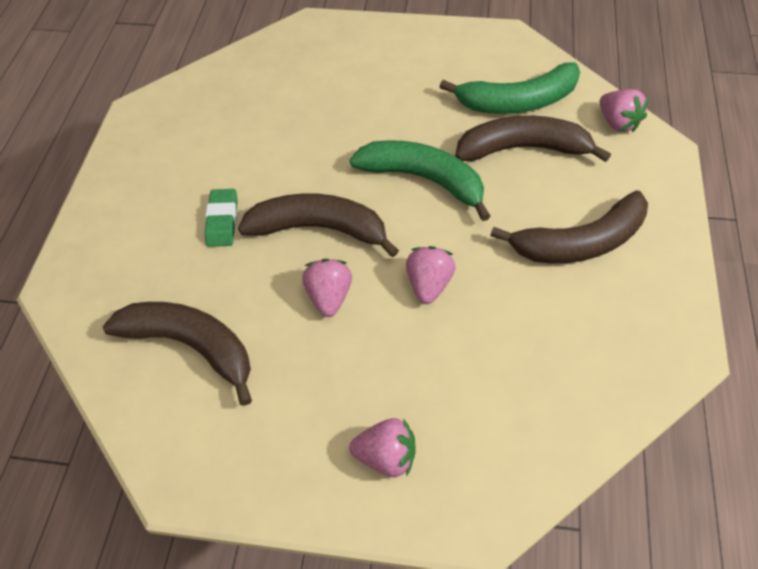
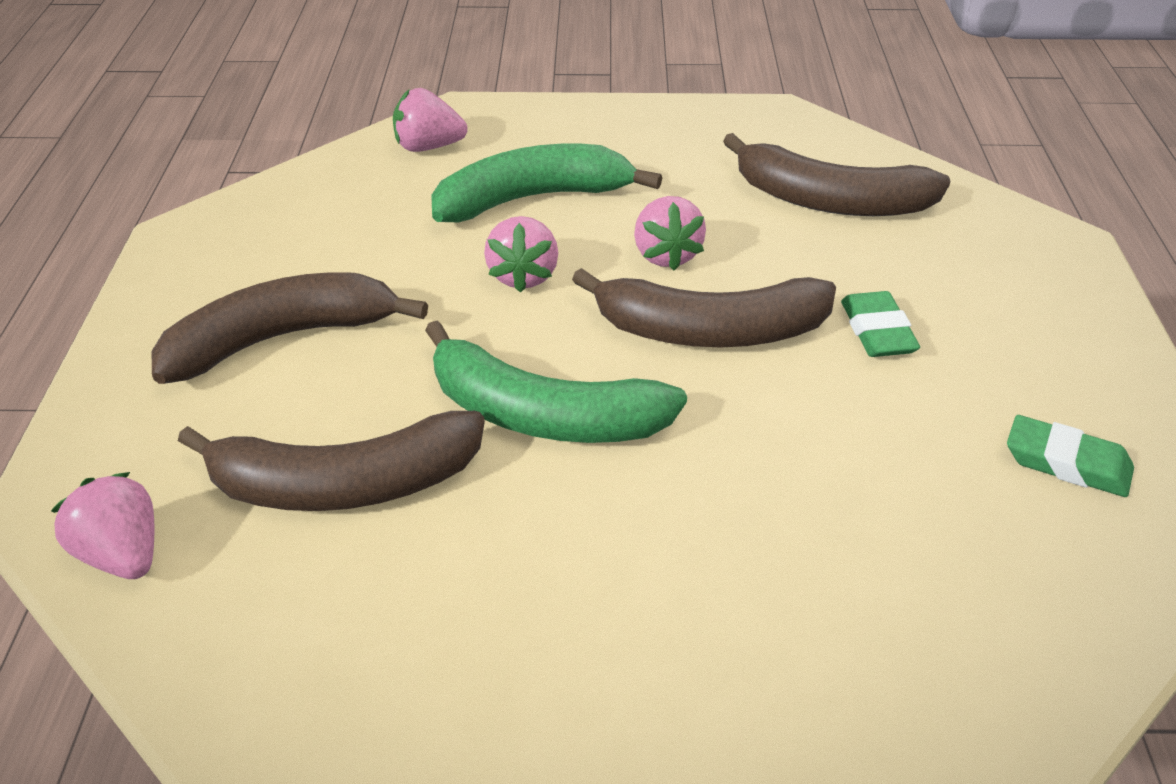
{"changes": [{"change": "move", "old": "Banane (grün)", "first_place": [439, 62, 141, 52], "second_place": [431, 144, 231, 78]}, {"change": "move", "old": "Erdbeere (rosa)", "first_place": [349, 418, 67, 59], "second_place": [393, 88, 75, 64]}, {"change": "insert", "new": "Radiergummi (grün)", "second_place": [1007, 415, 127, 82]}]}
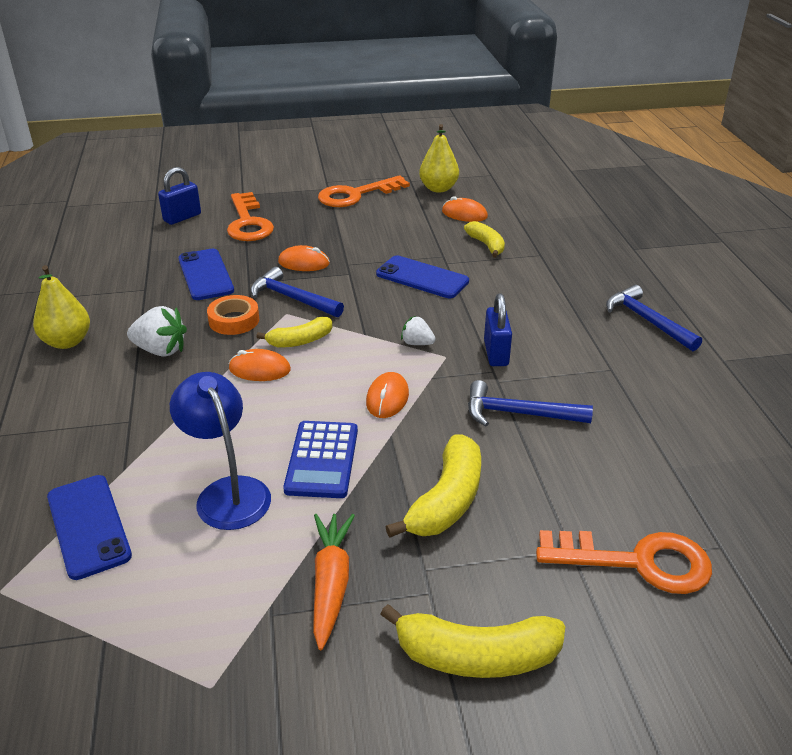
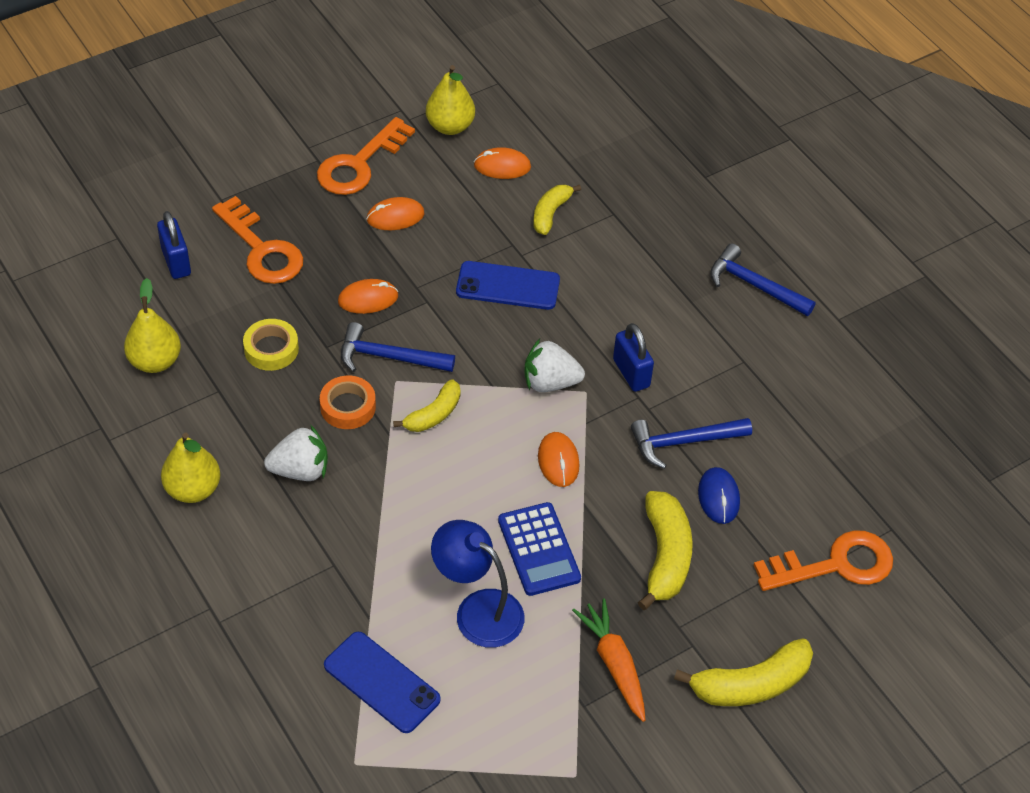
{"changes": [{"change": "rotate", "old": "Vorhängeschloss (blau)", "first_place": [158, 167, 43, 58], "second_place": [157, 211, 34, 68], "degrees": -45}, {"change": "rotate", "old": "Banane (gelb)", "first_place": [464, 221, 41, 37], "second_place": [533, 185, 48, 50], "degrees": -105}, {"change": "replace", "old": "Handy (blau)", "new": "Klebeband (gelb)", "first_place": [178, 249, 56, 51], "second_place": [243, 319, 56, 52]}, {"change": "resize", "old": "Erdbeere (weiß)", "first_place": [401, 316, 35, 29], "second_place": [524, 339, 61, 53], "factor": 1.68}, {"change": "move", "old": "Computermaus (orange)", "first_place": [229, 349, 62, 32], "second_place": [366, 197, 58, 33]}, {"change": "insert", "new": "Birne (gelb)", "second_place": [124, 278, 57, 95]}, {"change": "insert", "new": "Computermaus (blau)", "second_place": [698, 467, 42, 57]}]}
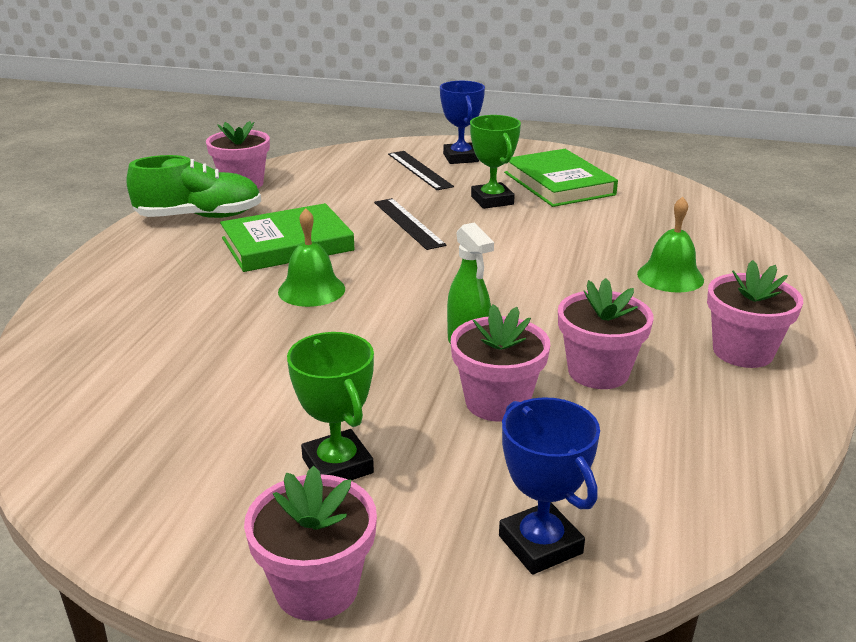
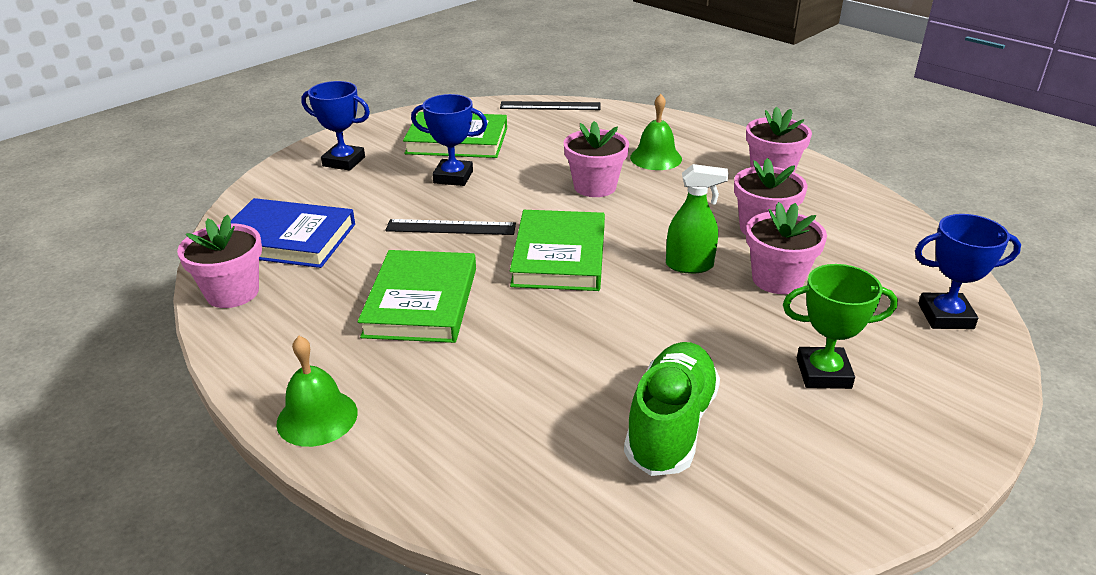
{"changes": [{"change": "recolor", "old": "Pokal (grün)", "new": "Pokal (blau)", "first_place": [470, 115, 51, 94], "second_place": [411, 94, 77, 92]}, {"change": "move", "old": "Lineal (schwarz)", "first_place": [388, 151, 66, 39], "second_place": [500, 101, 100, 9]}, {"change": "move", "old": "Schuh (grün)", "first_place": [126, 155, 135, 63], "second_place": [624, 342, 96, 134]}, {"change": "move", "old": "Glocke (grün)", "first_place": [278, 208, 67, 99], "second_place": [276, 336, 82, 111]}, {"change": "move", "old": "Blumentopf (rosa)", "first_place": [244, 466, 133, 155], "second_place": [564, 121, 65, 76]}, {"change": "insert", "new": "Buch (blau)", "second_place": [231, 198, 124, 70]}, {"change": "insert", "new": "Buch (grün)", "second_place": [510, 210, 95, 81]}]}
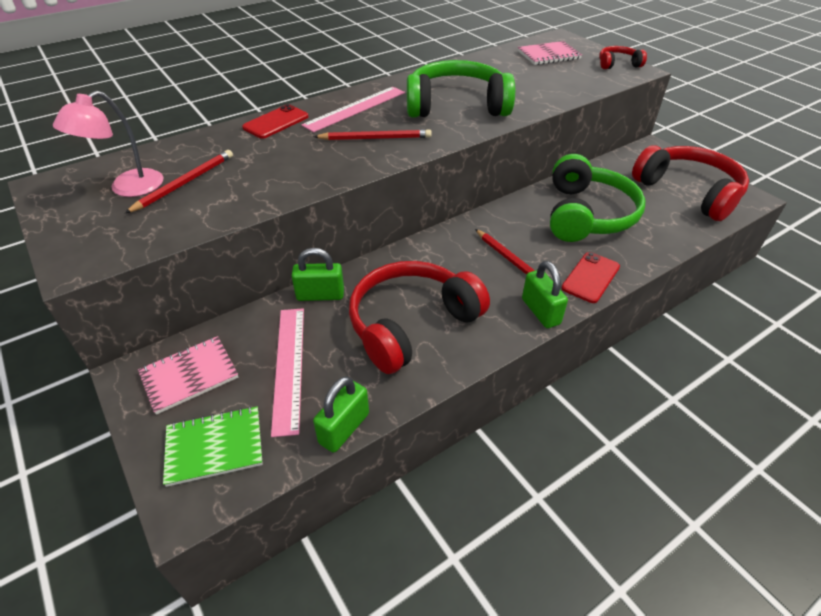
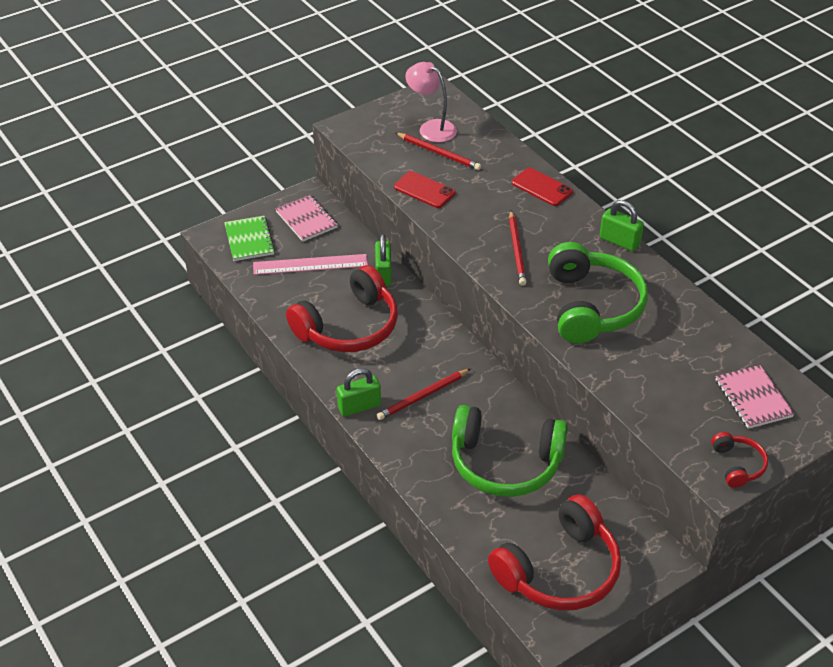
{"changes": [{"change": "delete", "old": "Lineal (rosa)", "first_place": [302, 87, 103, 45]}, {"change": "move", "old": "Handy (rot)", "first_place": [561, 252, 59, 51], "second_place": [394, 171, 61, 37]}, {"change": "rotate", "old": "Kopfhörer (rot)", "first_place": [349, 261, 141, 113], "second_place": [286, 265, 112, 87], "degrees": 90}, {"change": "move", "old": "Vorhängeschloss (grün)", "first_place": [313, 376, 56, 77], "second_place": [600, 200, 44, 51]}]}
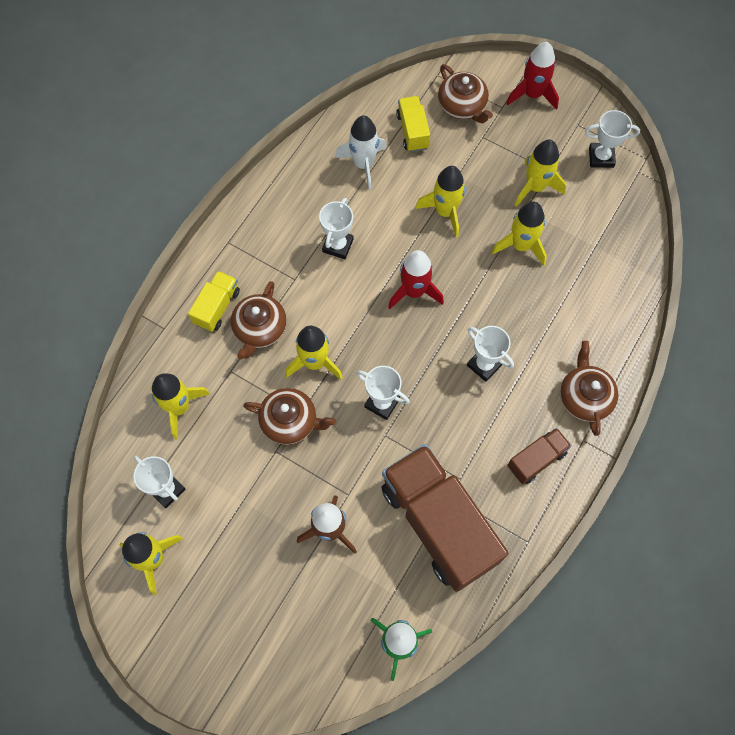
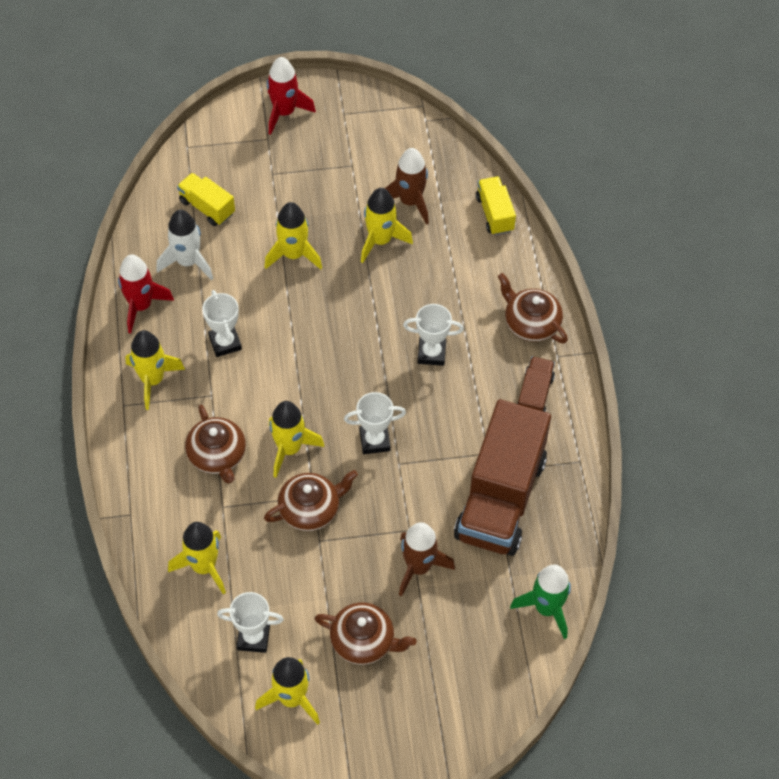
{"changes": [{"change": "move", "old": "Teekanne (braun)", "first_place": [438, 64, 55, 59], "second_place": [314, 602, 102, 63]}, {"change": "delete", "old": "Pokal (weiß)", "first_place": [585, 110, 55, 58]}, {"change": "move", "old": "Rakete (gelb)", "first_place": [515, 139, 51, 68], "second_place": [125, 330, 60, 80]}, {"change": "move", "old": "Rakete (rot)", "first_place": [388, 250, 56, 59], "second_place": [118, 254, 56, 80]}, {"change": "move", "old": "Lastwagen (gelb)", "first_place": [188, 271, 52, 61], "second_place": [476, 176, 40, 59]}, {"change": "rotate", "old": "Lastwagen (braun)", "first_place": [381, 444, 127, 148], "second_place": [454, 399, 97, 157], "degrees": -90}, {"change": "insert", "new": "Rakete (braun)", "second_place": [384, 148, 45, 77]}]}
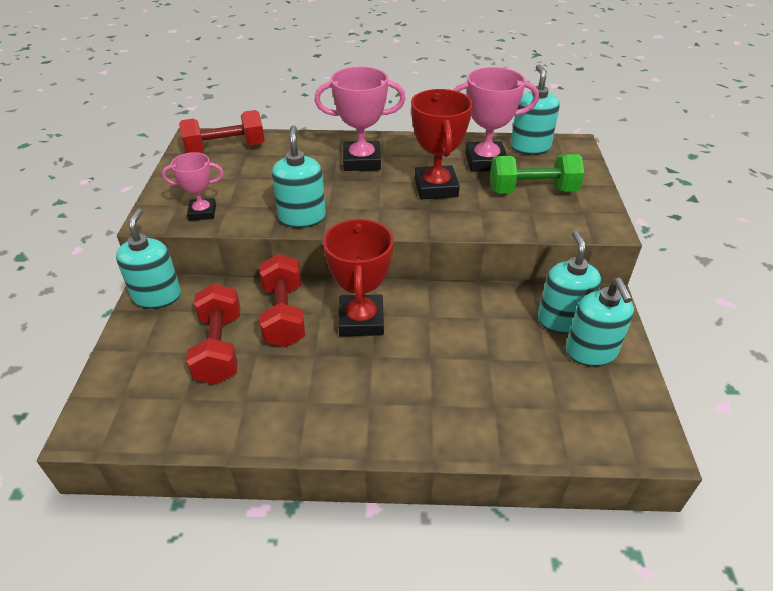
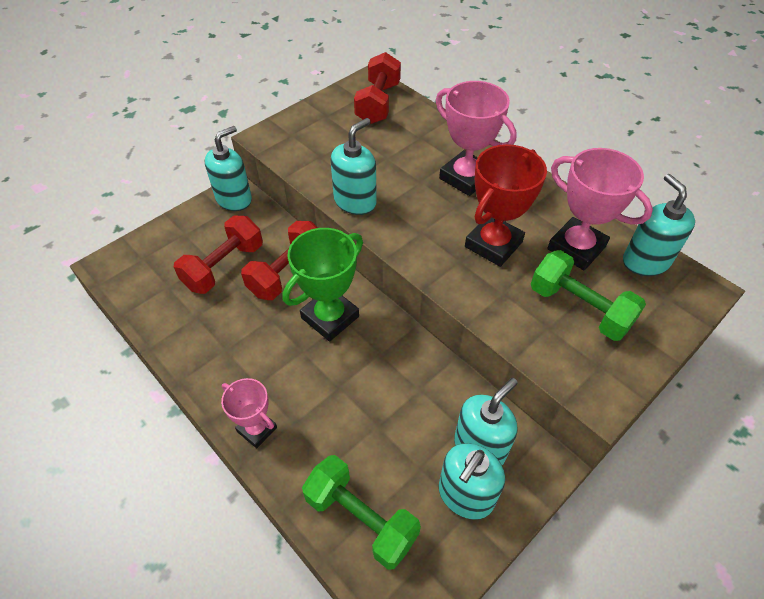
{"changes": [{"change": "rotate", "old": "Seifenspender (türkis)", "first_place": [511, 65, 49, 90], "second_place": [623, 174, 72, 102], "degrees": -60}, {"change": "rotate", "old": "Hantel (rot)", "first_place": [179, 110, 86, 43], "second_place": [354, 52, 47, 72], "degrees": 75}, {"change": "move", "old": "Pokal (rosa)", "first_place": [162, 152, 62, 69], "second_place": [221, 378, 56, 70]}, {"change": "recolor", "old": "Pokal (rot)", "new": "Pokal (grün)", "first_place": [323, 218, 71, 118], "second_place": [283, 228, 80, 113]}, {"change": "insert", "new": "Hantel (grün)", "second_place": [302, 455, 119, 115]}]}
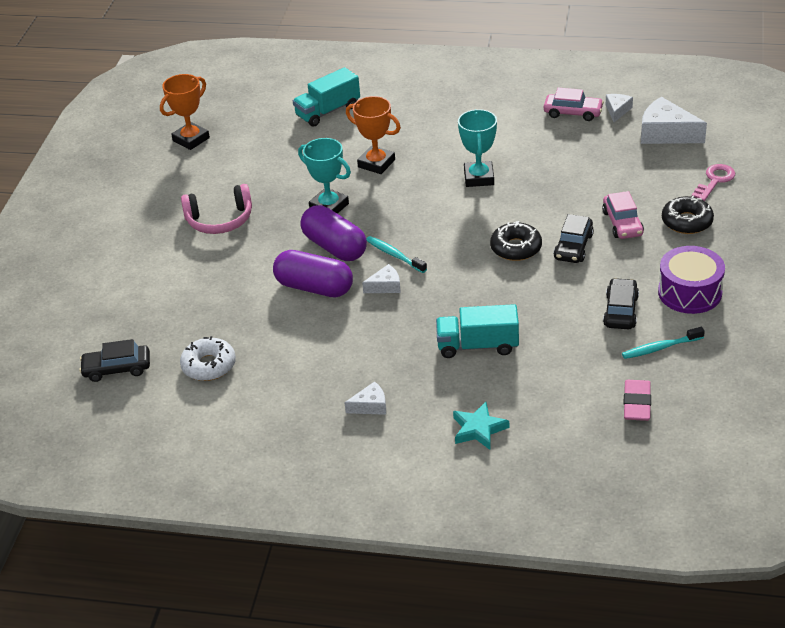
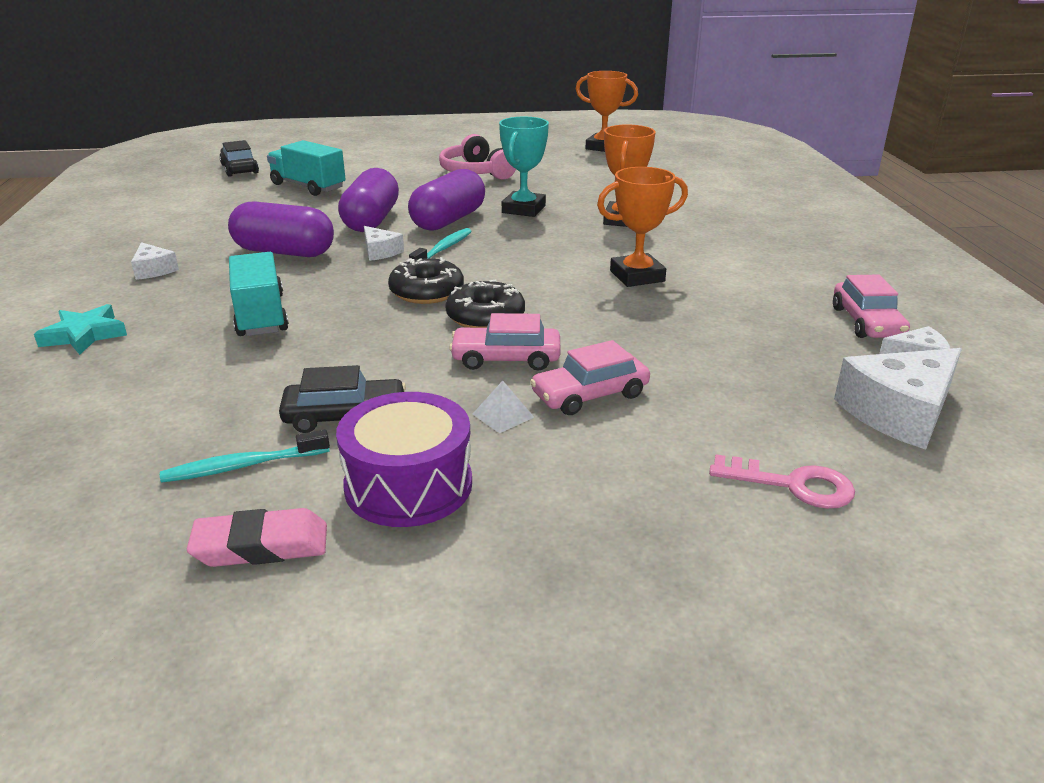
{"changes": [{"change": "move", "old": "Lastwagen (türkis)", "first_place": [293, 67, 67, 60], "second_place": [267, 140, 79, 56]}, {"change": "rotate", "old": "Käse (weiß)", "first_place": [641, 97, 66, 47], "second_place": [834, 348, 128, 102], "degrees": -135}, {"change": "recolor", "old": "Pokal (türkis)", "new": "Pokal (orange)", "first_place": [458, 109, 39, 78], "second_place": [597, 167, 91, 120]}, {"change": "move", "old": "Donut (schwarz)", "first_place": [662, 196, 52, 38], "second_place": [388, 257, 76, 47]}, {"change": "recolor", "old": "Auto (schwarz)", "new": "Auto (rosa)", "first_place": [554, 214, 40, 49], "second_place": [449, 313, 112, 58]}, {"change": "rotate", "old": "Zahnbürste (türkis)", "first_place": [622, 327, 83, 32], "second_place": [160, 430, 170, 53], "degrees": -75}, {"change": "delete", "old": "Donut (weiß)", "first_place": [180, 336, 56, 45]}, {"change": "move", "old": "Radiergummi (rosa)", "first_place": [624, 380, 27, 41], "second_place": [187, 508, 140, 59]}, {"change": "insert", "new": "Kapsel (lila)", "second_place": [228, 201, 106, 56]}, {"change": "insert", "new": "Pyramide (weiß)", "second_place": [473, 381, 61, 52]}]}
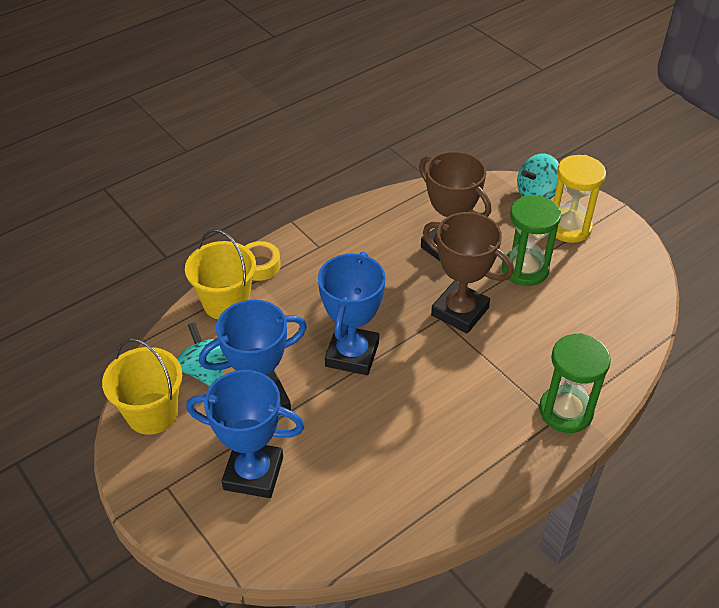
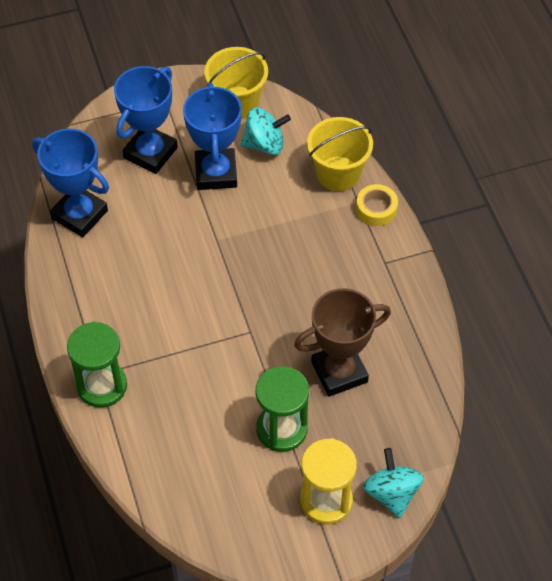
{"changes": [{"change": "delete", "old": "Pokal (braun)", "first_place": [423, 212, 91, 121]}, {"change": "move", "old": "Pokal (blau)", "first_place": [318, 251, 68, 124], "second_place": [32, 129, 77, 108]}]}
